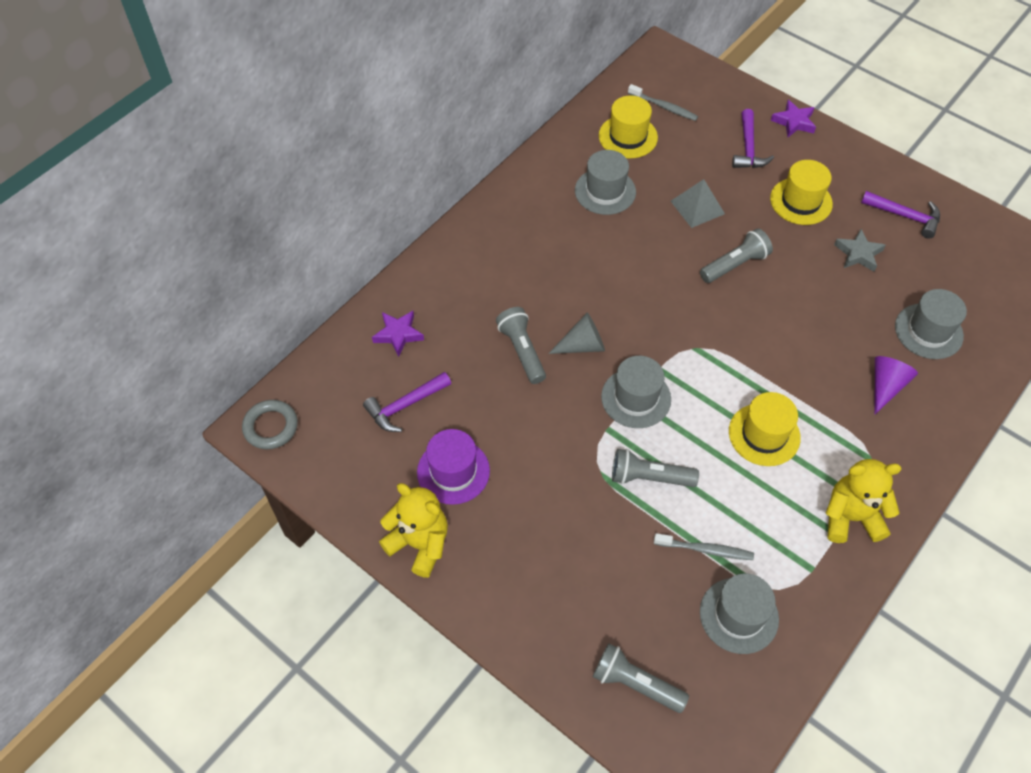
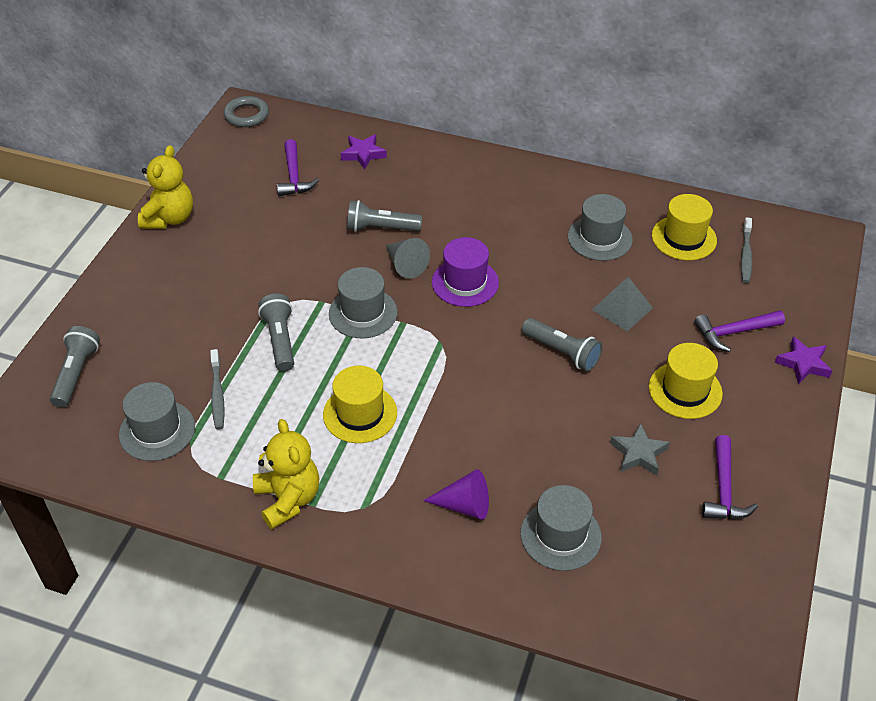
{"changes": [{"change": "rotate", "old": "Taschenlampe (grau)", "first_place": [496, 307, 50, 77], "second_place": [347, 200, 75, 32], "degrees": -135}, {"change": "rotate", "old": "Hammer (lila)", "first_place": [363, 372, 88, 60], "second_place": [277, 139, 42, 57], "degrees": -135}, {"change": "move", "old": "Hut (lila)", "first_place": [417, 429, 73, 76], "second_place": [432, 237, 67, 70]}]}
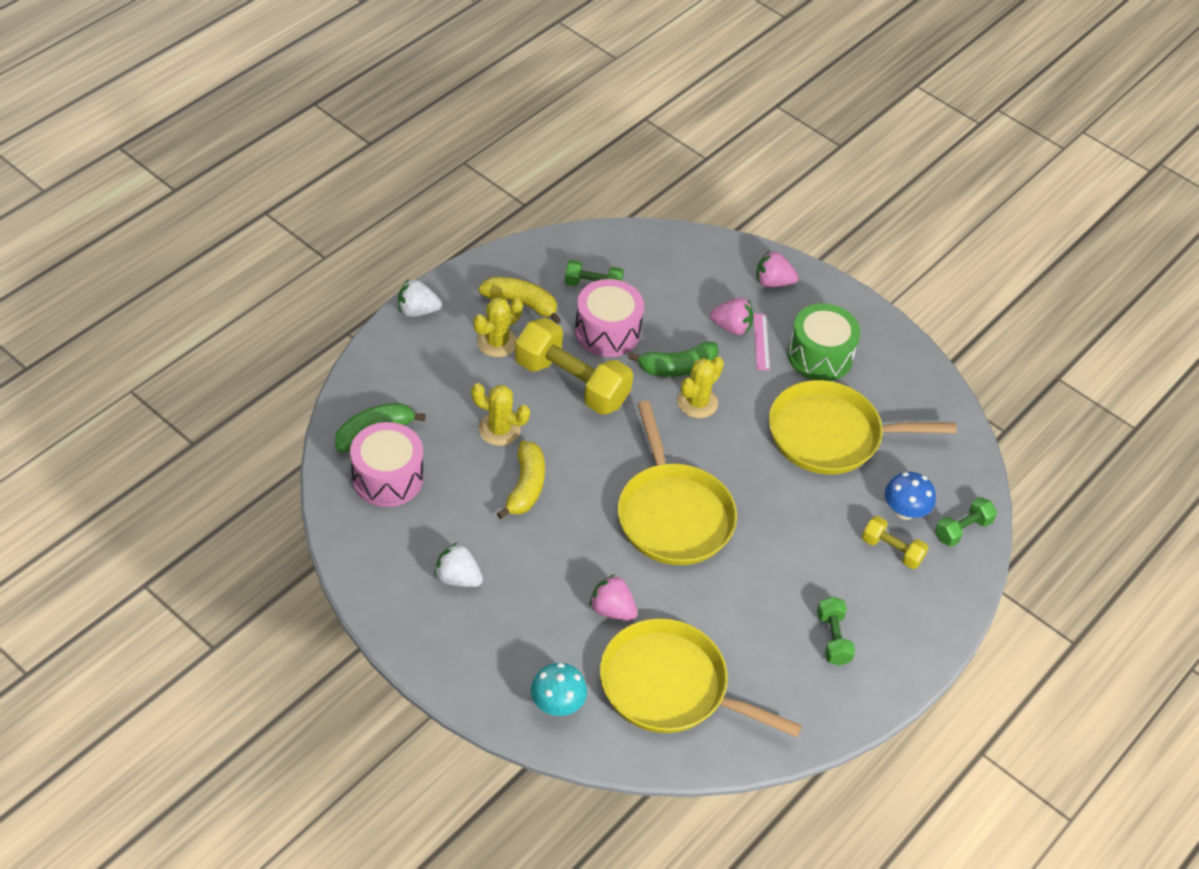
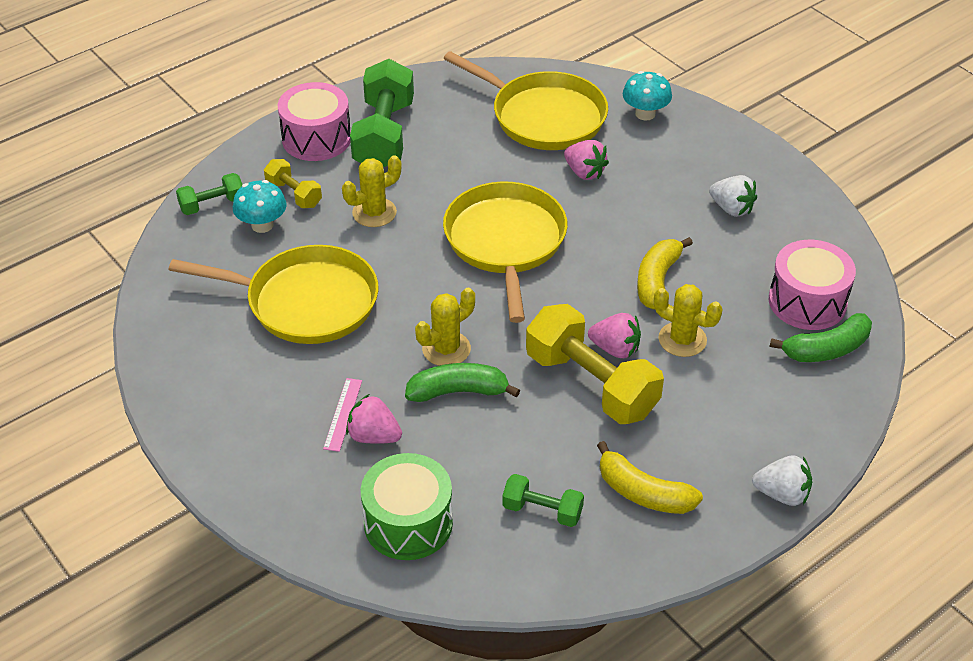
{"changes": [{"change": "move", "old": "Erdbeere (rosa)", "first_place": [756, 250, 42, 37], "second_place": [588, 313, 53, 45]}, {"change": "move", "old": "Trommel (rosa)", "first_place": [575, 279, 69, 78], "second_place": [278, 82, 73, 79]}, {"change": "move", "old": "Kaktus (gelb)", "first_place": [474, 297, 49, 60], "second_place": [342, 155, 60, 72]}, {"change": "move", "old": "Trommel (grün)", "first_place": [788, 304, 73, 77], "second_place": [361, 453, 92, 107]}, {"change": "recolor", "old": "Pilz (blau)", "new": "Pilz (türkis)", "first_place": [885, 472, 51, 48], "second_place": [233, 180, 54, 53]}, {"change": "resize", "old": "Hantel (grün)", "first_place": [817, 597, 38, 69], "second_place": [350, 59, 64, 108], "factor": 1.97}]}
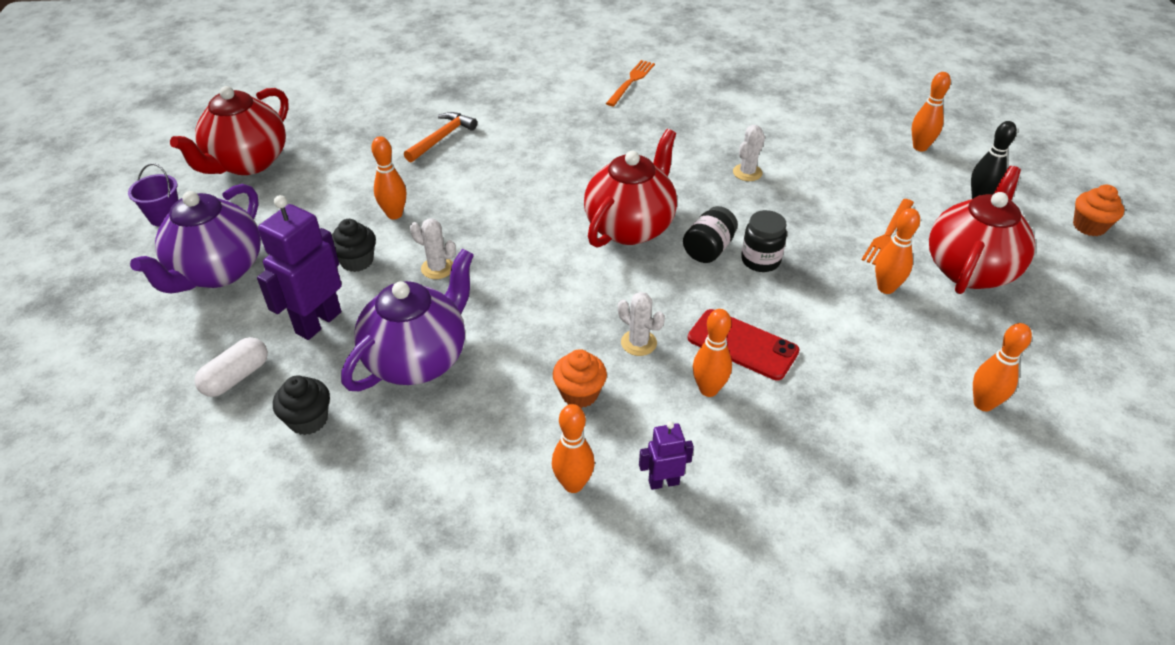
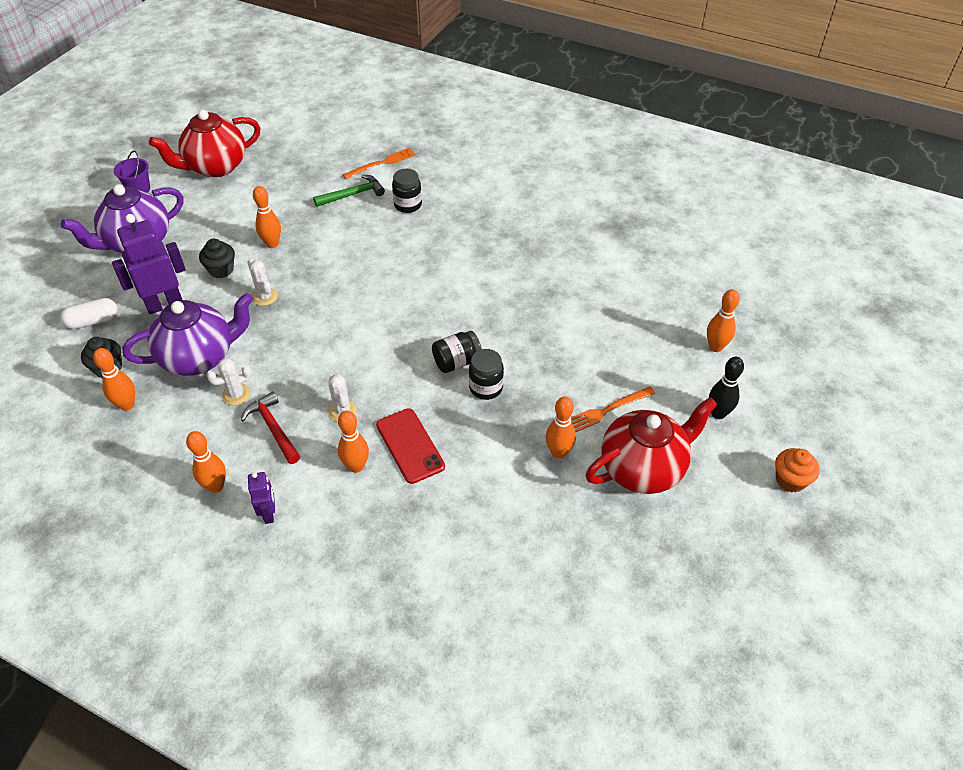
{"changes": [{"change": "move", "old": "Gabel (orange)", "first_place": [606, 60, 49, 46], "second_place": [343, 148, 73, 31]}, {"change": "recolor", "old": "Hammer (orange)", "new": "Hammer (grün)", "first_place": [404, 112, 73, 50], "second_place": [313, 175, 72, 32]}, {"change": "move", "old": "Kaktus (weiß)", "first_place": [733, 125, 32, 56], "second_place": [206, 358, 45, 47]}, {"change": "delete", "old": "Teekanne (rot)", "first_place": [584, 129, 93, 119]}, {"change": "move", "old": "Bowlingkegel (orange)", "first_place": [973, 323, 59, 88], "second_place": [93, 348, 42, 63]}, {"change": "replace", "old": "Muffin (orange)", "new": "Hammer (rot)", "first_place": [553, 349, 54, 59], "second_place": [241, 392, 59, 72]}, {"change": "rotate", "old": "Roboter (lila)", "first_place": [639, 421, 55, 69], "second_place": [248, 472, 27, 52], "degrees": 60}, {"change": "insert", "new": "Einmachglas (schwarz)", "second_place": [392, 169, 30, 44]}]}
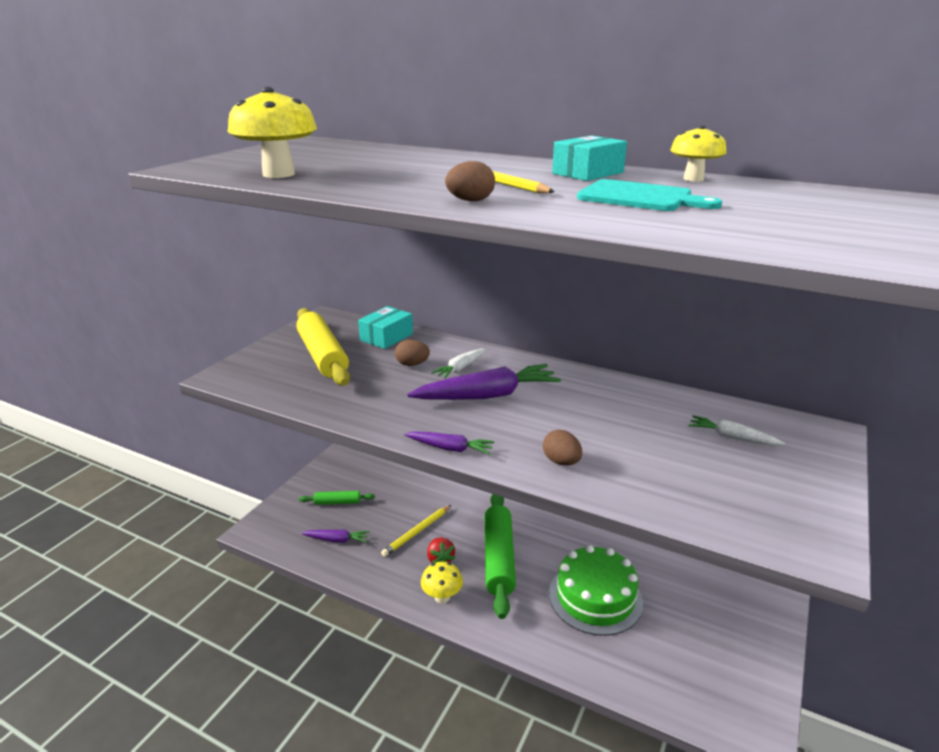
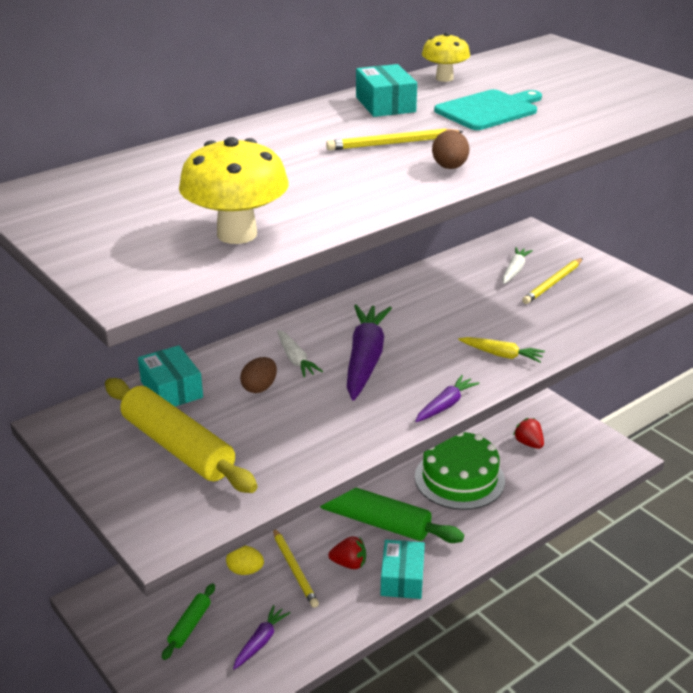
{"changes": [{"change": "rotate", "old": "Nudelholz (gelb)", "first_place": [296, 308, 54, 78], "second_place": [105, 378, 152, 115], "degrees": 45}, {"change": "rotate", "old": "Karotte (weiß)", "first_place": [689, 415, 96, 31], "second_place": [502, 247, 31, 37], "degrees": 150}, {"change": "replace", "old": "Ei (braun)", "new": "Karotte (gelb)", "first_place": [543, 430, 39, 36], "second_place": [458, 337, 87, 26]}, {"change": "replace", "old": "Pilz (gelb)", "new": "Schachtel (türkis)", "first_place": [421, 562, 42, 41], "second_place": [380, 540, 45, 59]}, {"change": "insert", "new": "Bleistift (gelb)", "second_place": [522, 258, 61, 46]}, {"change": "insert", "new": "Erdbeere (rot)", "second_place": [513, 418, 31, 31]}, {"change": "insert", "new": "Ei (gelb)", "second_place": [226, 546, 38, 29]}]}
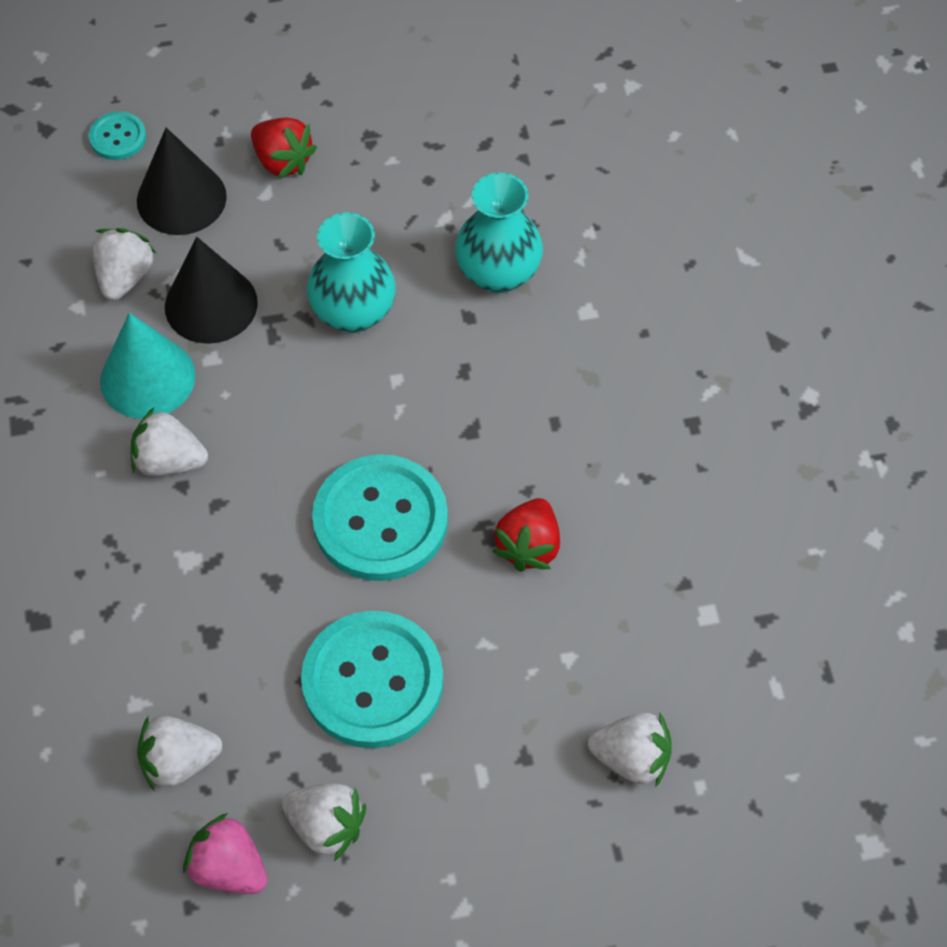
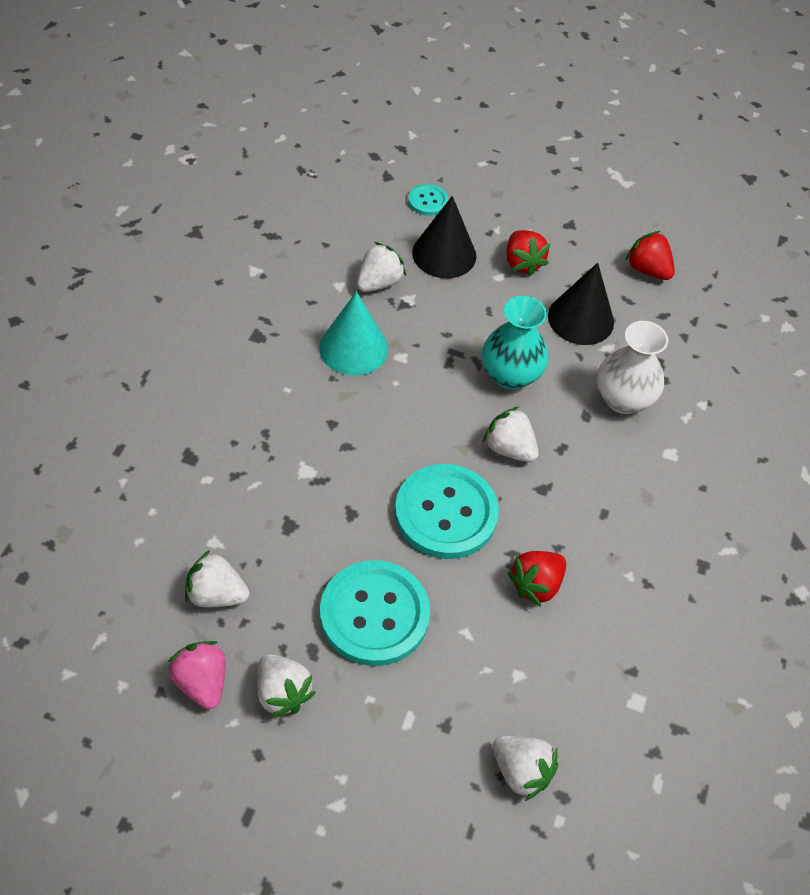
{"changes": [{"change": "recolor", "old": "Vase (türkis)", "new": "Vase (weiß)", "first_place": [455, 173, 88, 120], "second_place": [597, 321, 71, 93]}, {"change": "move", "old": "Kegel (schwarz)", "first_place": [165, 237, 93, 107], "second_place": [548, 263, 66, 82]}, {"change": "move", "old": "Erdbeere (weiß)", "first_place": [130, 408, 78, 68], "second_place": [483, 406, 56, 56]}, {"change": "insert", "new": "Erdbeere (rot)", "second_place": [625, 231, 50, 49]}]}
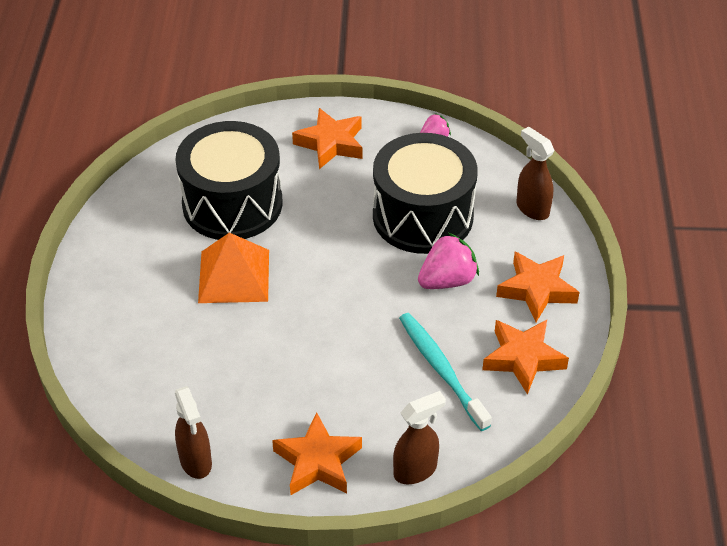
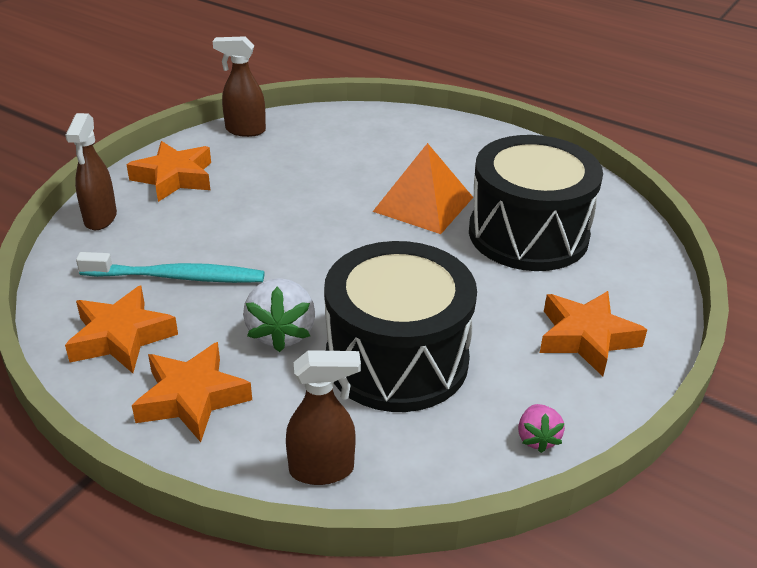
{"changes": [{"change": "recolor", "old": "Erdbeere (rosa)", "new": "Erdbeere (weiß)", "first_place": [418, 233, 61, 56], "second_place": [243, 278, 72, 74]}]}
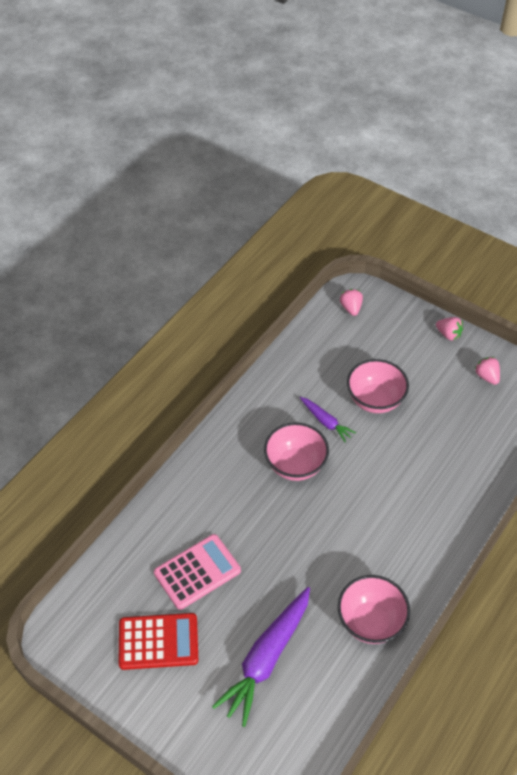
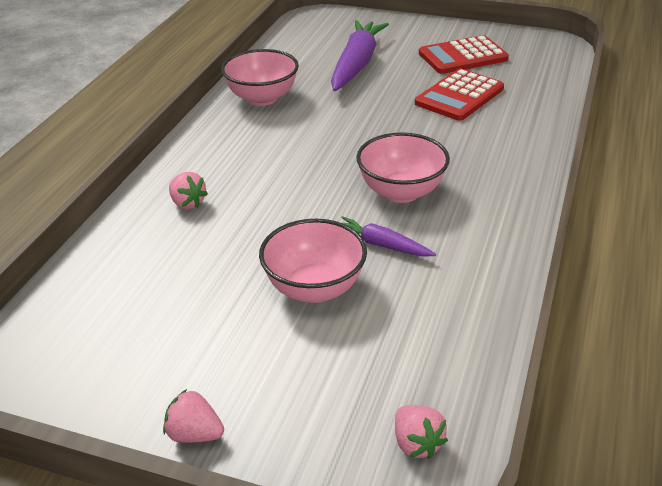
{"changes": [{"change": "move", "old": "Erdbeere (rosa)", "first_place": [474, 357, 26, 28], "second_place": [169, 172, 39, 37]}, {"change": "recolor", "old": "Taschenrechner (rosa)", "new": "Taschenrechner (rot)", "first_place": [154, 534, 87, 76], "second_place": [415, 69, 89, 52]}]}
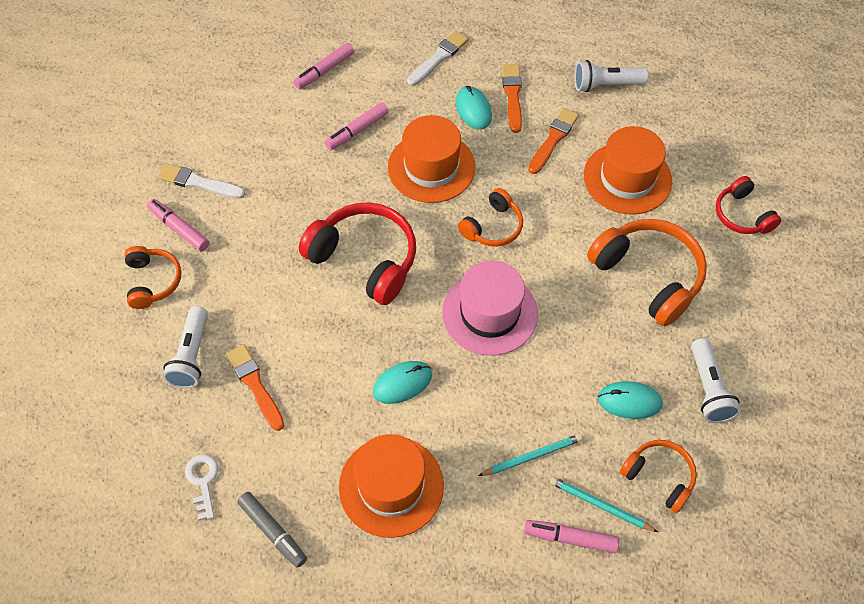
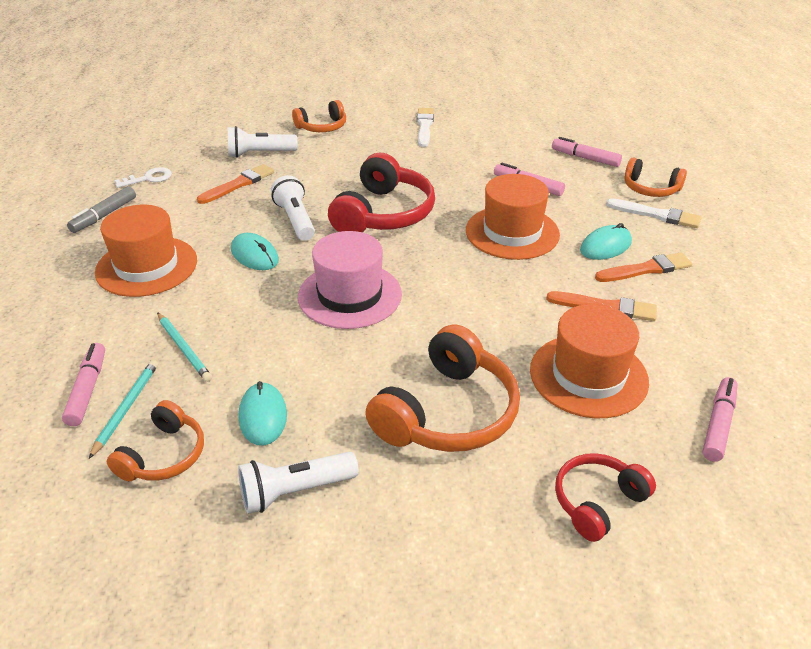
{"changes": [{"change": "move", "old": "Taschenlampe (weiß)", "first_place": [575, 60, 74, 32], "second_place": [271, 175, 44, 66]}, {"change": "move", "old": "Kopfhörer (orange)", "first_place": [458, 188, 65, 59], "second_place": [624, 157, 63, 40]}, {"change": "move", "old": "Filzstift (rosa)", "first_place": [147, 199, 62, 52], "second_place": [702, 377, 36, 85]}]}
